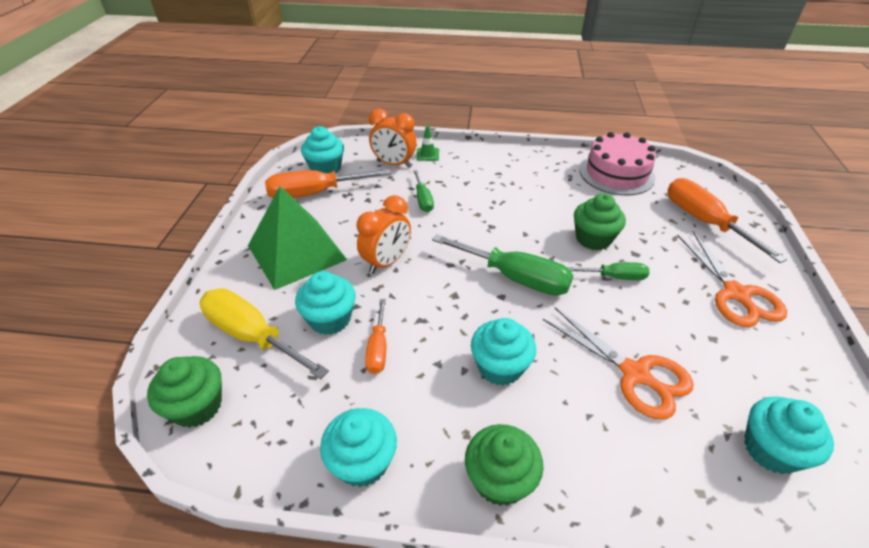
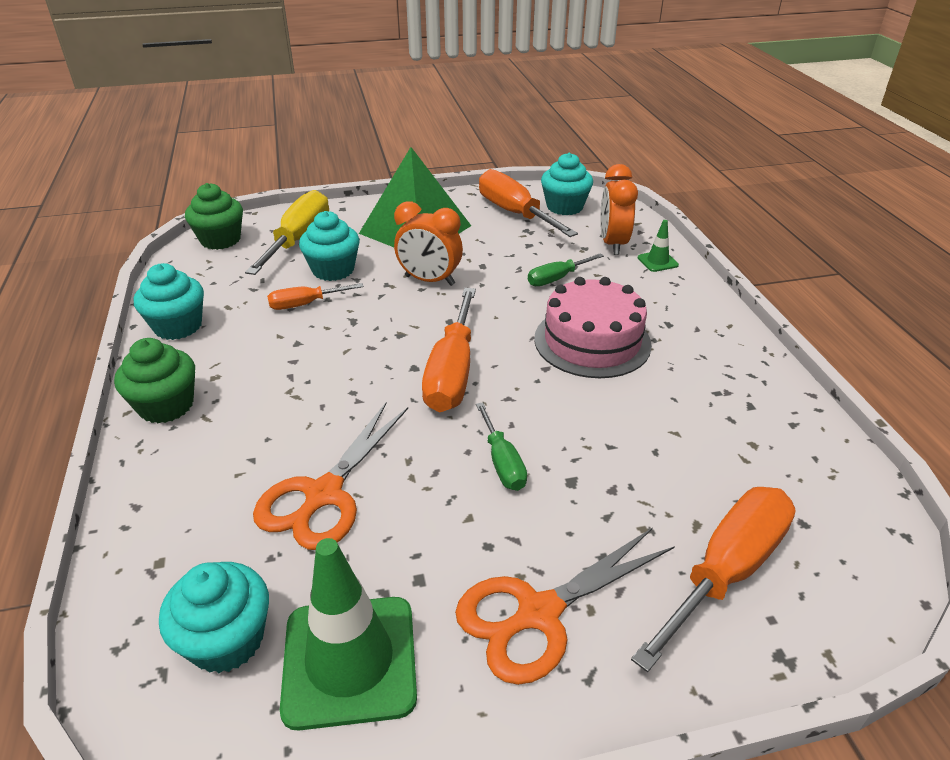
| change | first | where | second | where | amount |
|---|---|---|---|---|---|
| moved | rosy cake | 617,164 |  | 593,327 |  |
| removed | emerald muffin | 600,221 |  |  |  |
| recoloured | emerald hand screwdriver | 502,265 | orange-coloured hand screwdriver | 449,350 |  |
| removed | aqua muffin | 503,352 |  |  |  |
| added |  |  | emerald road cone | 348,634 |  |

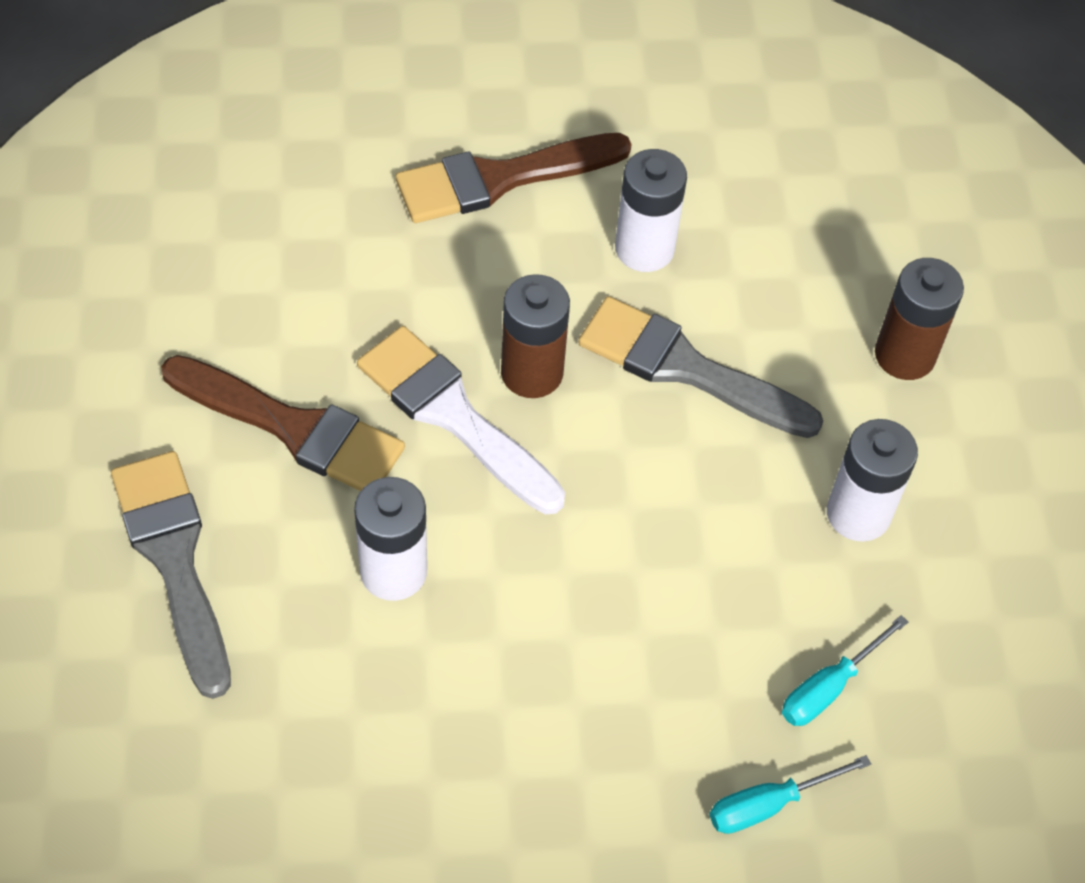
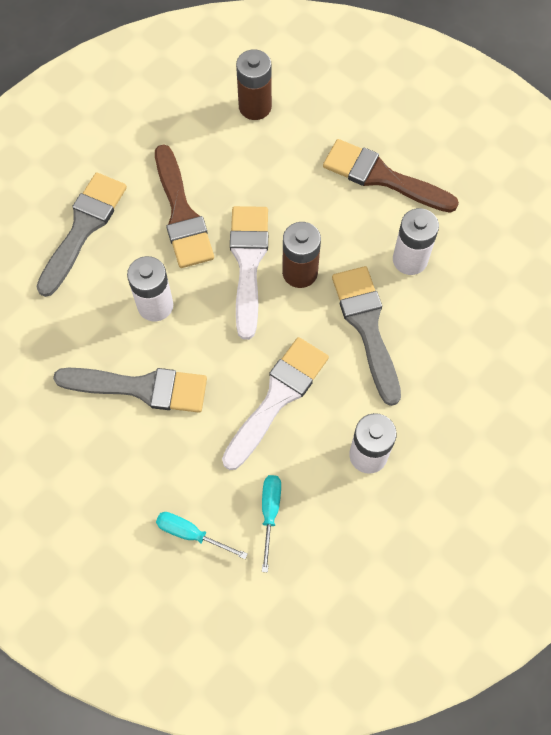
| change | first | where | second | where | amount |
|---|---|---|---|---|---|
| moved | russet AA battery | 919,319 |  | 254,84 |  |
| turned | aqua hand screwdriver | 845,670 |  | 271,524 | 90 degrees clockwise |
| added |  |  | pure white paint brush | 275,403 |  |
| added |  |  | grey paint brush | 130,390 |  |

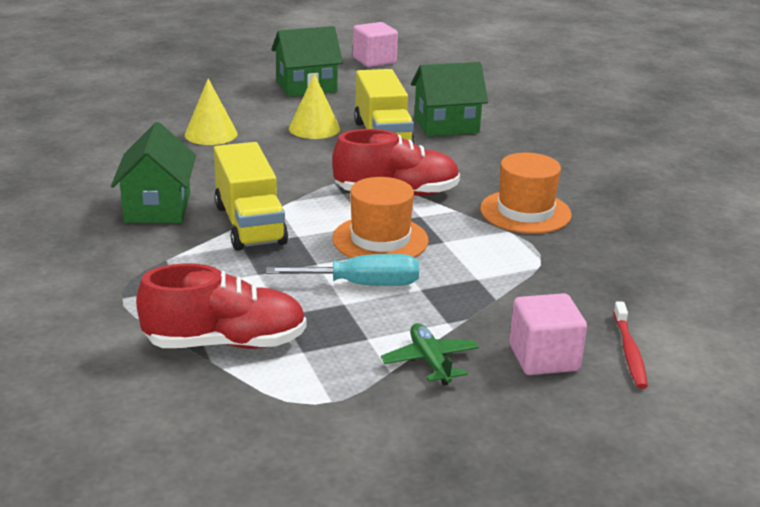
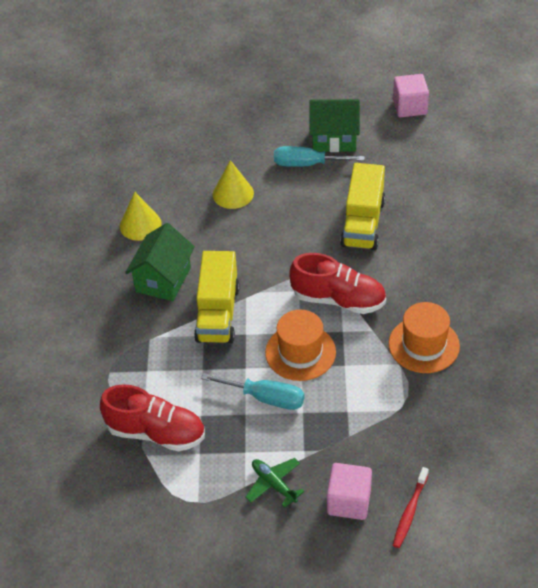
| change | first | where | second | where | amount |
|---|---|---|---|---|---|
| removed | emerald house | 449,99 |  |  |  |
| moved | golden cone shape | 314,106 |  | 141,216 |  |
| turned | emerald plane | 430,354 |  | 275,483 | 45 degrees counterclockwise |
| added |  |  | aqua hand screwdriver | 319,156 |  |

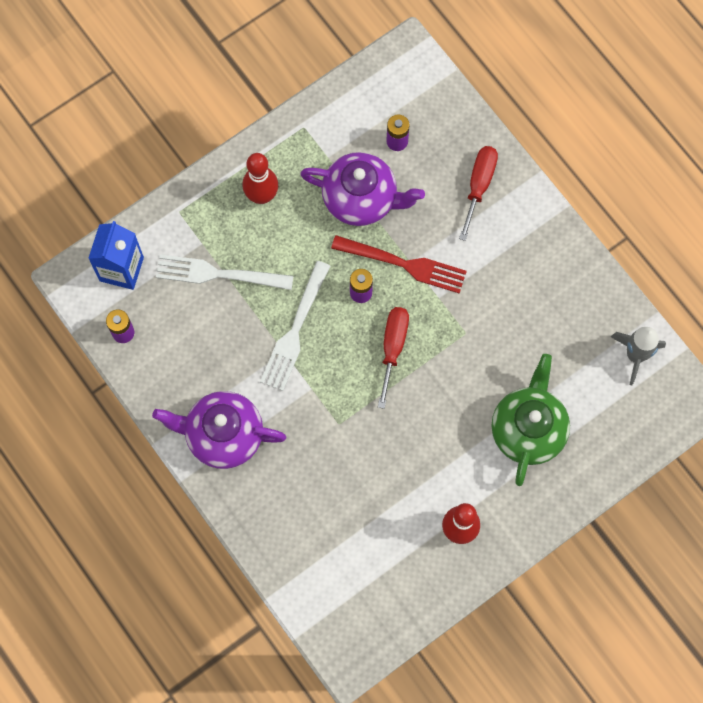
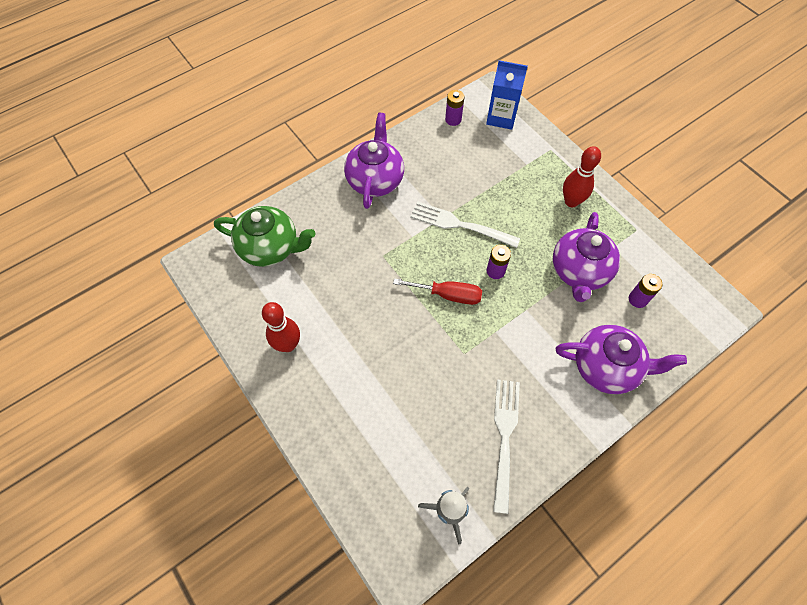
| change | first | where | second | where | amount |
|---|---|---|---|---|---|
| replaced | scarlet hand screwdriver | 478,193 | purple teapot | 621,359 |  |
| removed | scarlet fork | 399,264 |  |  |  |
| moved | pure white fork | 225,272 |  | 506,446 |  |
| moved | emerald teapot | 531,420 |  | 264,236 |  |

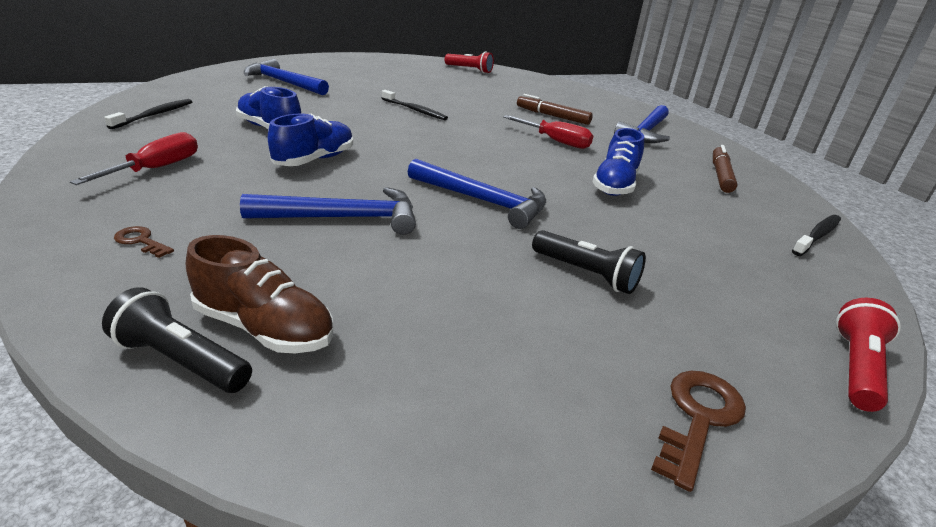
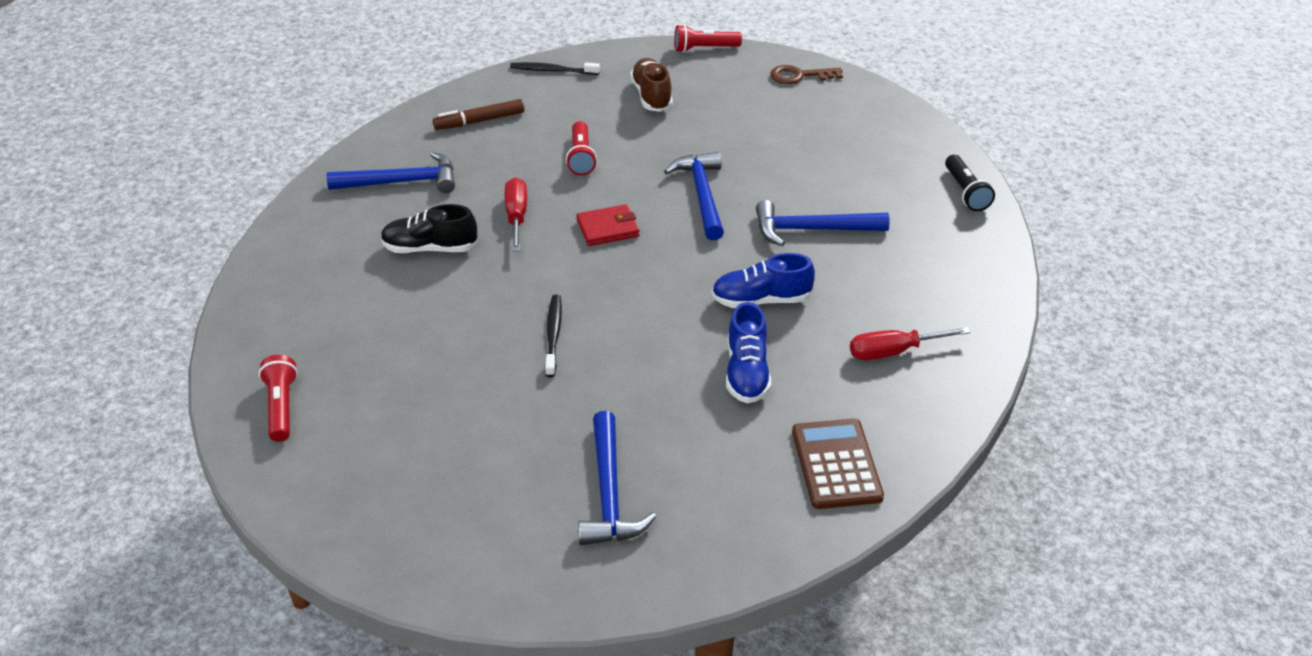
| change | first | where | second | where | amount |
|---|---|---|---|---|---|
| replaced | russet marker pen | 555,109 | ebony shoe | 429,228 |  |
| replaced | ebony toothbrush | 148,114 | russet pocket calculator | 838,463 |  |
| replaced | blue shoe | 618,162 | scarlet flashlight | 581,148 |  |
| turned | blue claw hammer | 328,211 |  | 823,223 | 45 degrees counterclockwise |
| removed | russet latchkey | 144,242 |  |  |  |
| removed | ebony flashlight | 589,262 |  |  |  |
| moved | russet shoe | 259,294 |  | 651,85 |  |
| added |  |  | scarlet billfold | 608,225 |  |

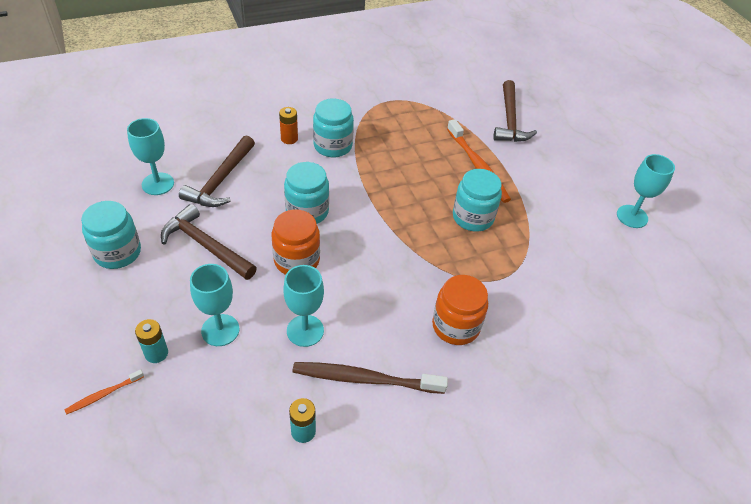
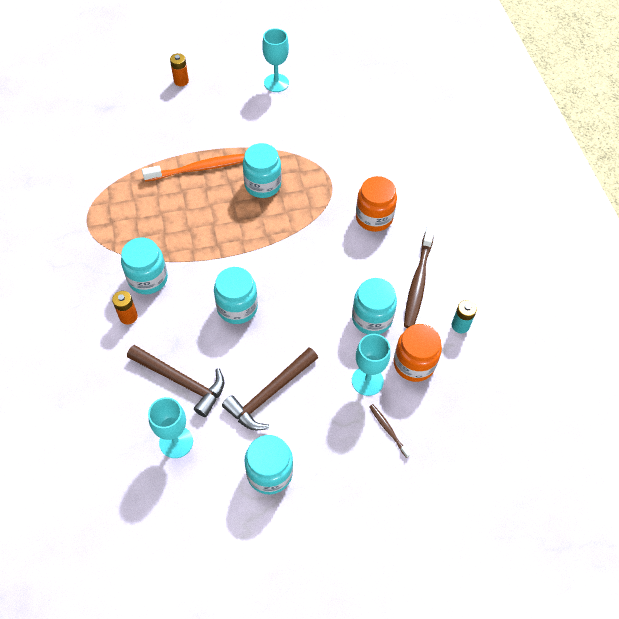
| change | first | where | second | where | amount |
|---|---|---|---|---|---|
| removed | russet claw hammer | 515,111 |  |  |  |
| moved | orange-coloured preserve jar | 296,242 |  | 418,353 |  |
| replaced | aqua chalice | 303,306 | aqua preserve jar | 374,306 |  |
| replaced | aqua AA battery | 151,341 | russet toothbrush | 390,431 |  |
| removed | orange-coloured toothbrush | 104,391 |  |  |  |
| added |  |  | orange-coloured AA battery | 179,69 |  |

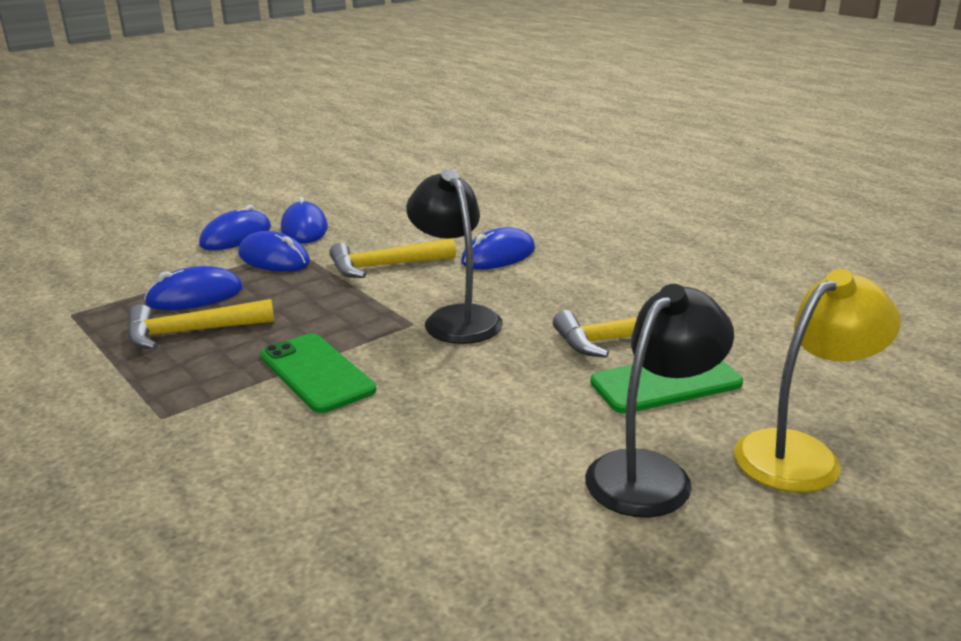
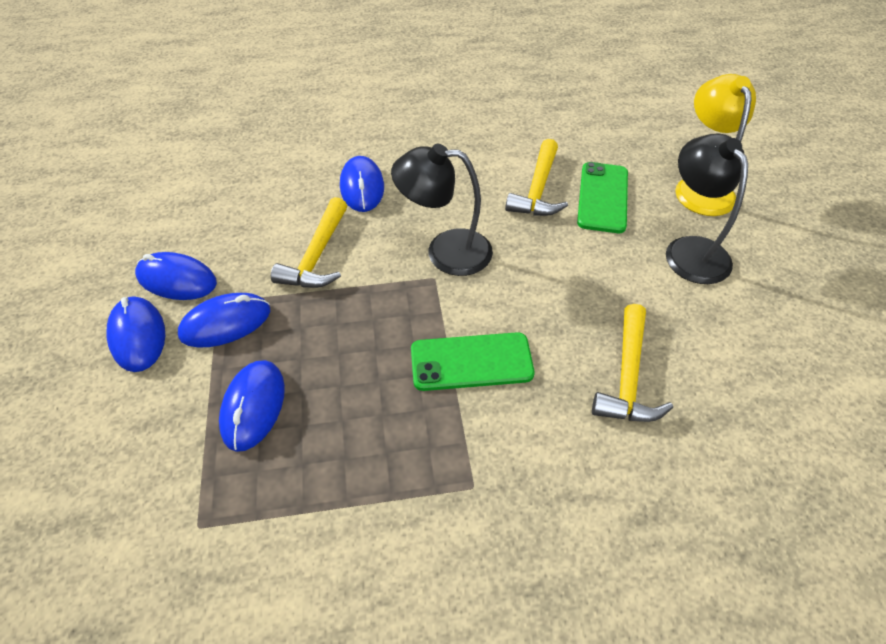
| change | first | where | second | where | amount |
|---|---|---|---|---|---|
| moved | golden claw hammer | 200,324 |  | 632,363 |  |

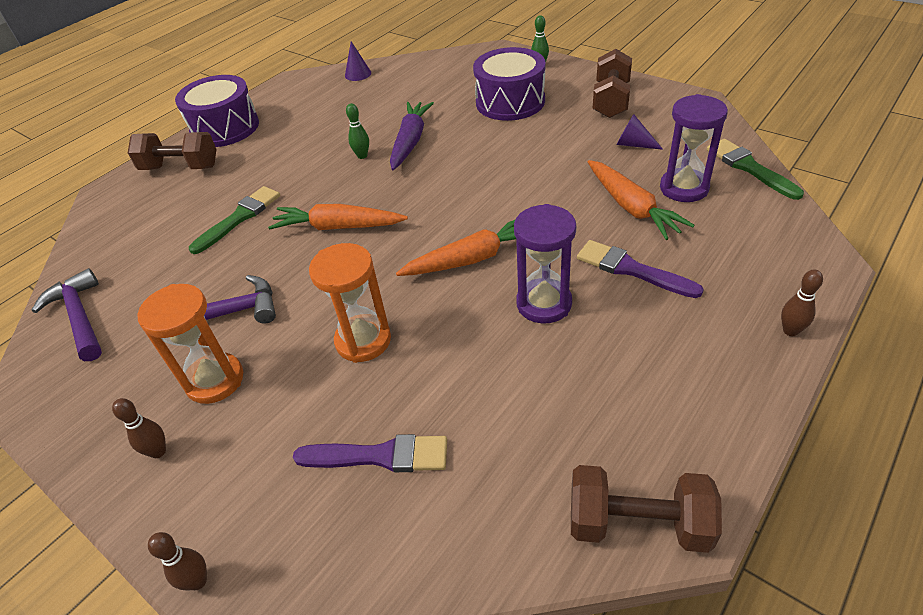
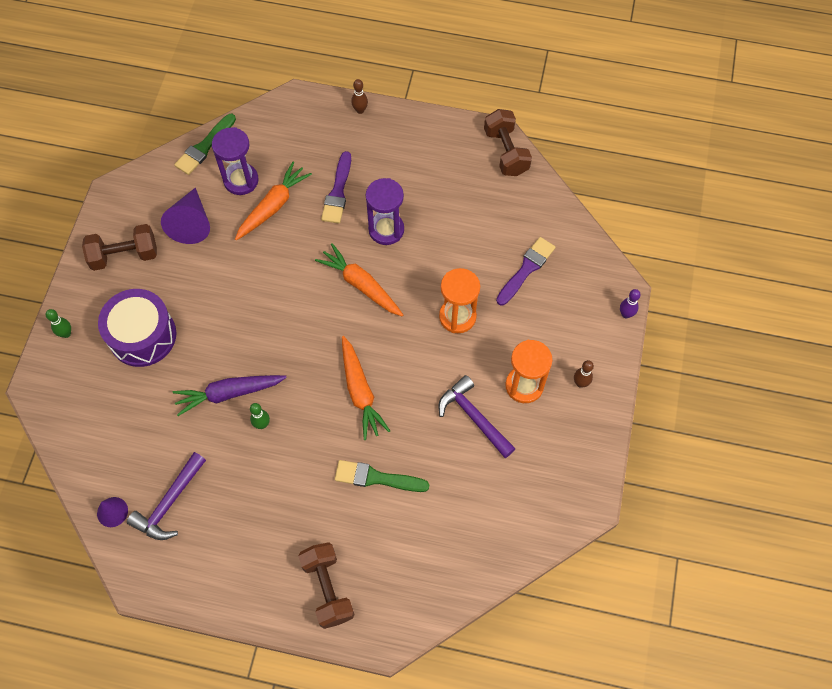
| change | first | where | second | where | amount |
|---|---|---|---|---|---|
| removed | purple drum | 217,111 |  |  |  |
| resized | purple cone shape | 639,132 |  | 185,216 | x1.74 |
| moved | purple claw hammer | 67,314 |  | 166,496 |  |
| turned | purple paint brush | 370,453 |  | 526,271 | 60 degrees clockwise |
| recoloured | russet bowling pin | 177,561 | purple bowling pin | 630,304 |  |

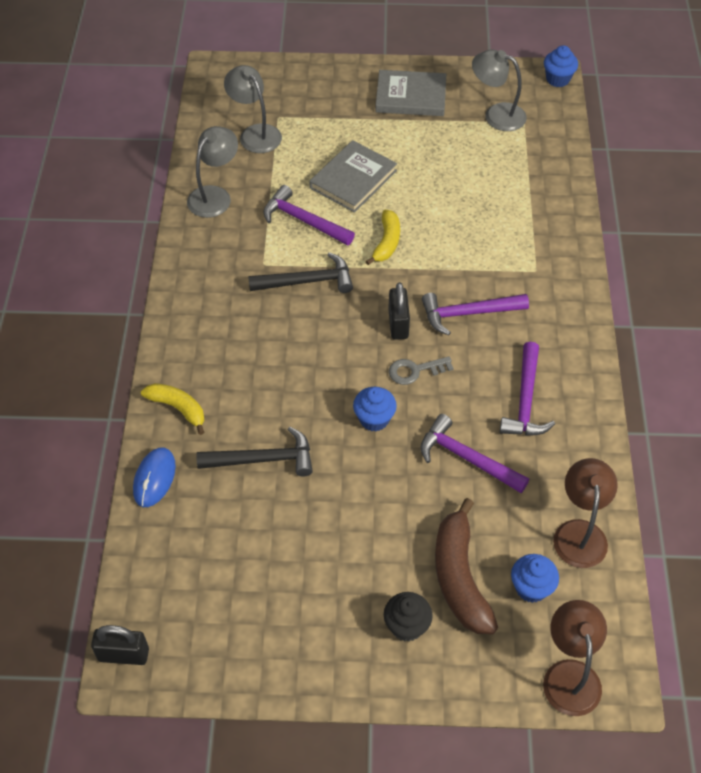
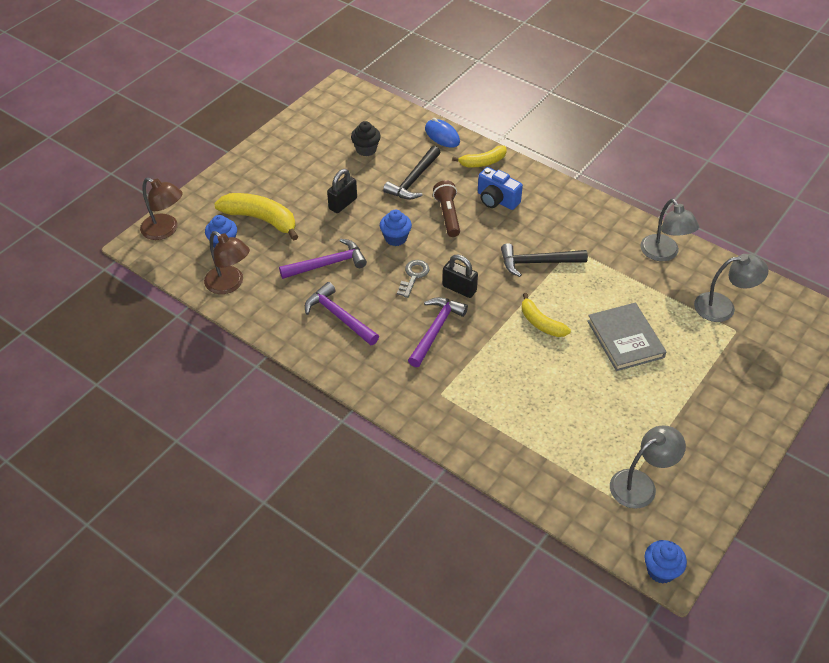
| change | first | where | second | where | amount |
|---|---|---|---|---|---|
| removed | grey hardcover | 410,93 |  |  |  |
| removed | purple claw hammer | 309,215 |  |  |  |
| turned | ebony claw hammer | 300,272 |  | 544,260 | 60 degrees clockwise |
| recoloured | russet banana | 466,566 | golden banana | 256,217 |  |
| moved | ebony muffin | 408,617 |  | 366,138 |  |
| moved | ebony lock | 120,645 |  | 342,191 |  |
| added |  |  | blue photo camera | 500,188 |  |
| added |  |  | russet flashlight | 446,208 |  |

